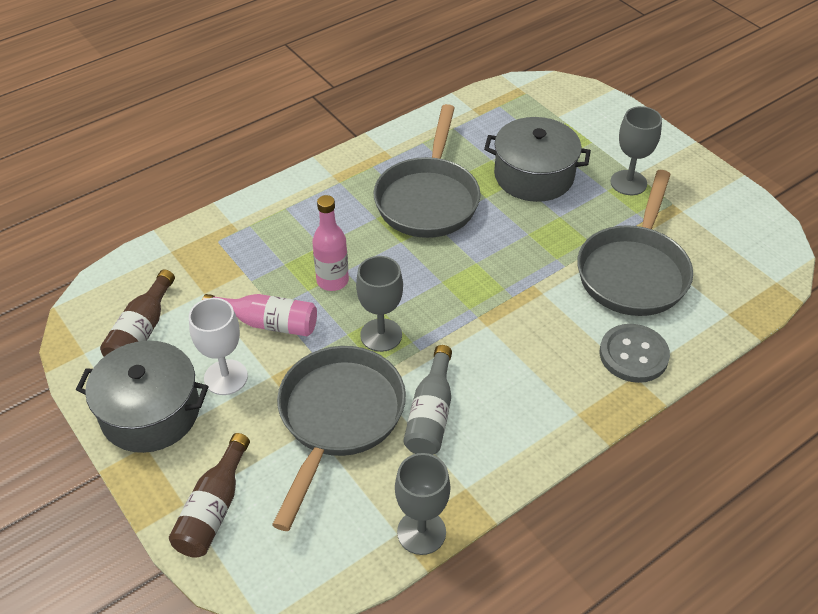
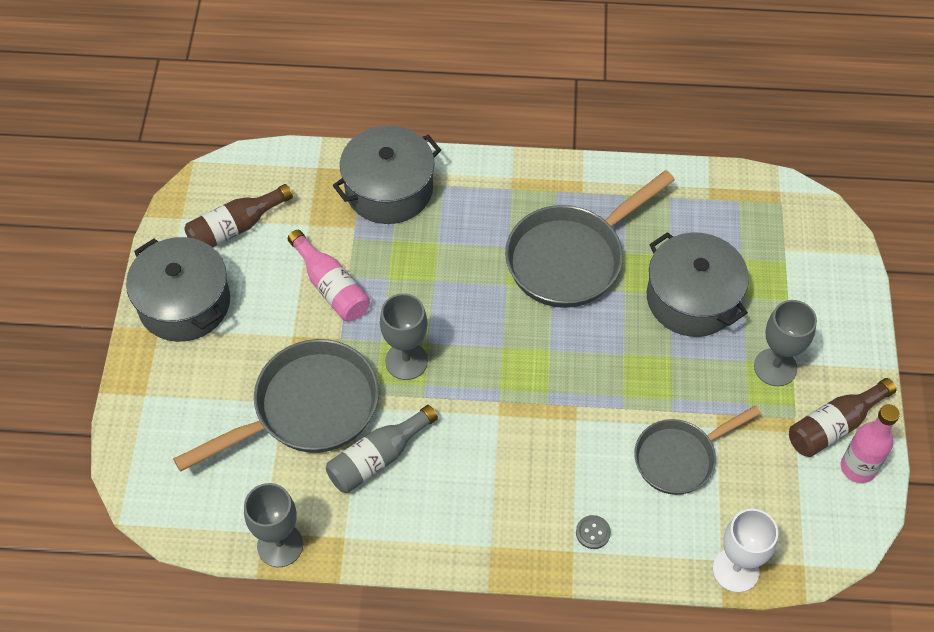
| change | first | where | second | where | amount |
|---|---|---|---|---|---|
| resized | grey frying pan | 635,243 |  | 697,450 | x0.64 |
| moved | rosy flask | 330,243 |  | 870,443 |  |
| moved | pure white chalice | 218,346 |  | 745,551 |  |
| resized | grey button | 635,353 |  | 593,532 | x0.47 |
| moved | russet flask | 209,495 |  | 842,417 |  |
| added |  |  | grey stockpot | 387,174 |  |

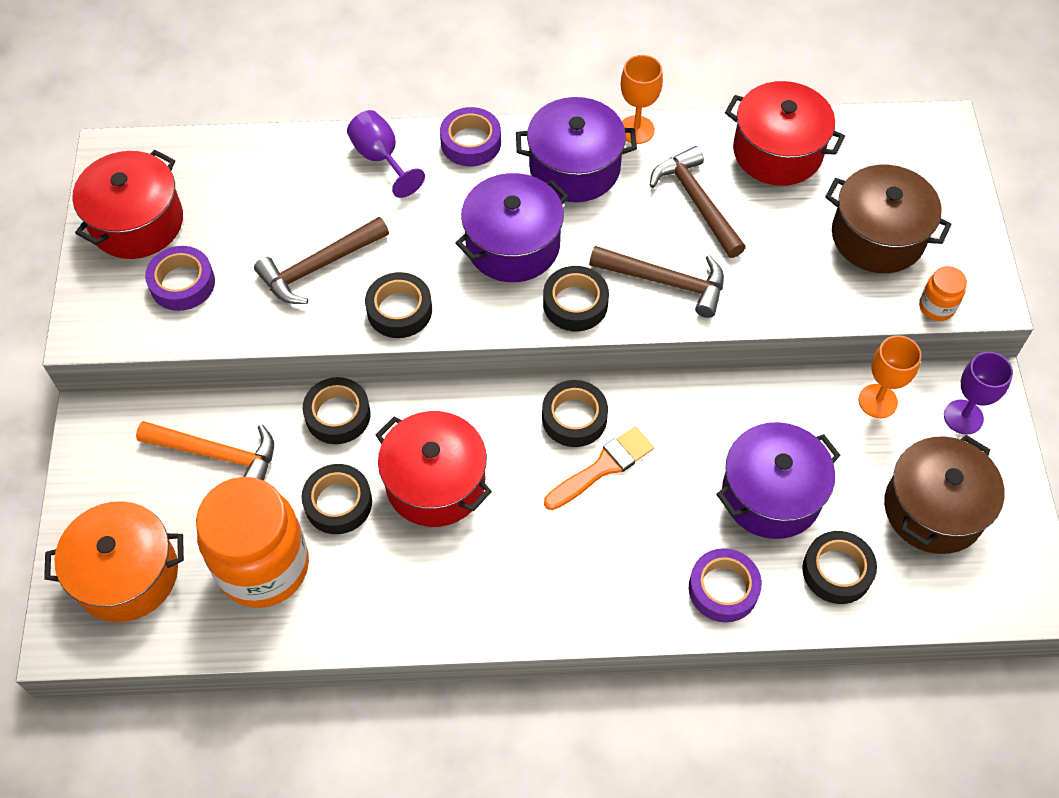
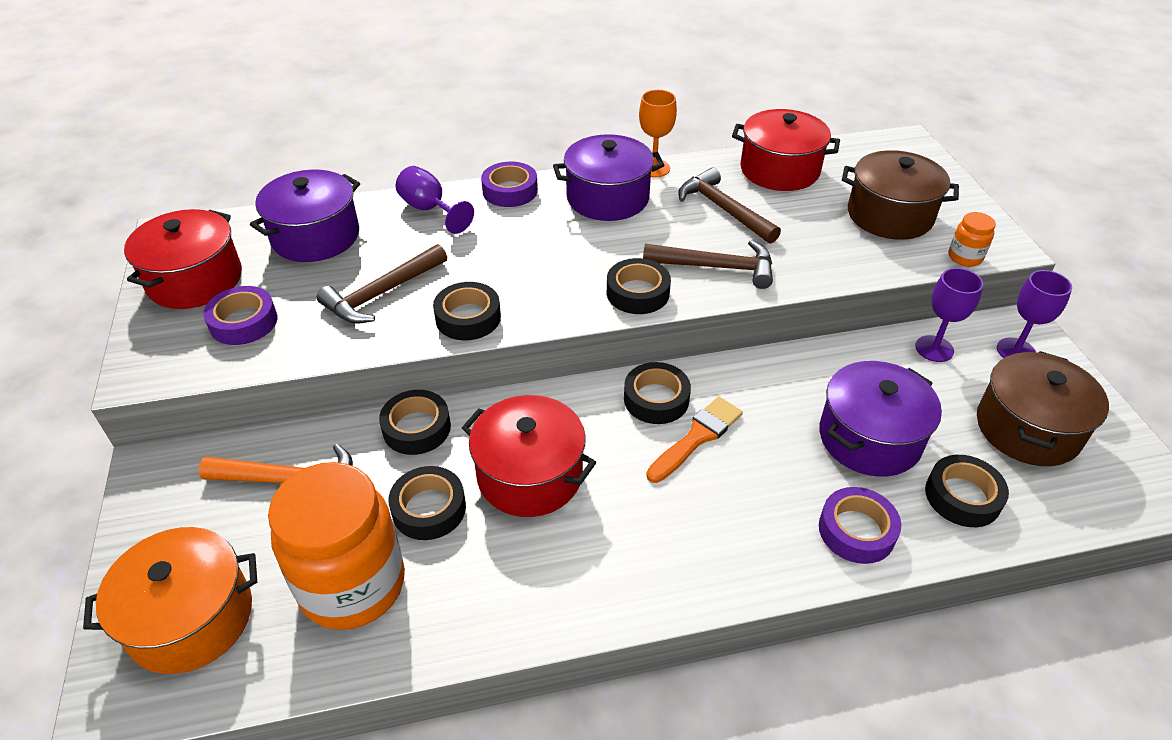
| change | first | where | second | where | amount |
|---|---|---|---|---|---|
| moved | purple stockpot | 512,227 |  | 305,216 |  |
| recoloured | orange-coloured chalice | 890,376 | purple chalice | 949,315 |  |

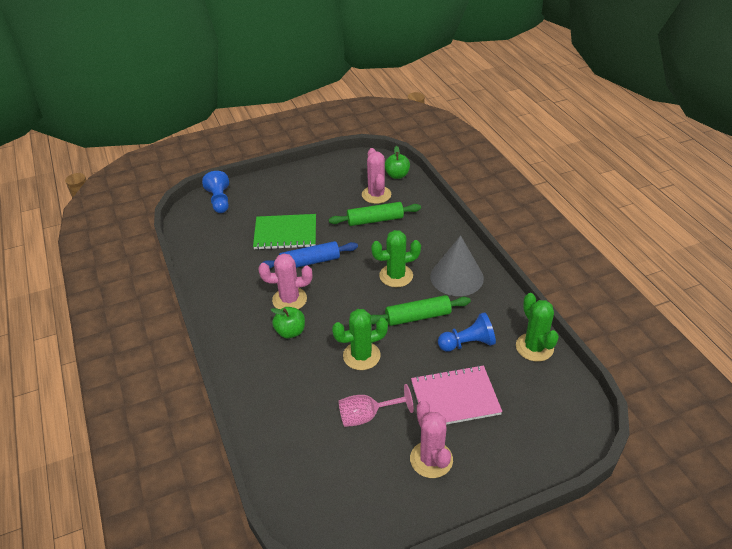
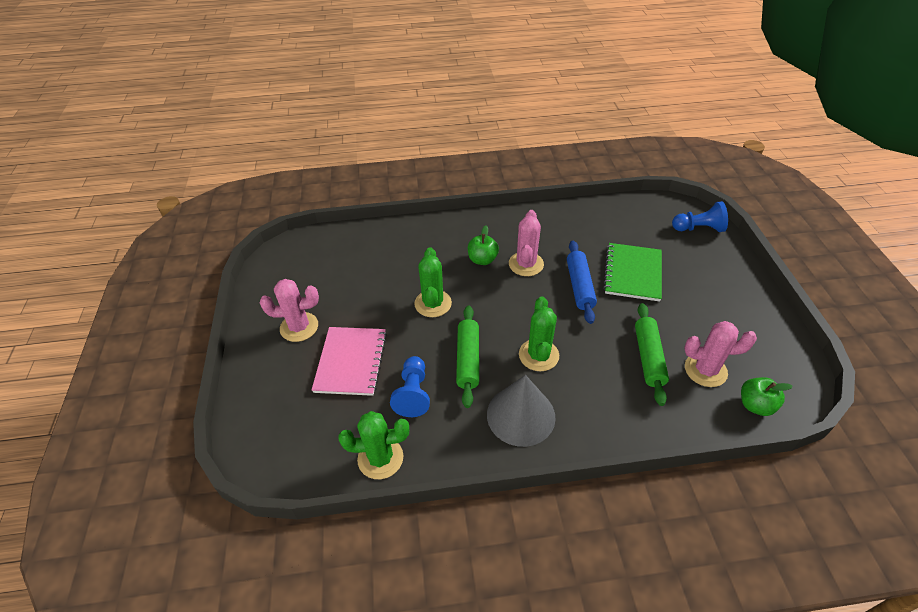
| change | first | where | second | where | amount |
|---|---|---|---|---|---|
| removed | rosy chalice | 376,405 |  |  |  |

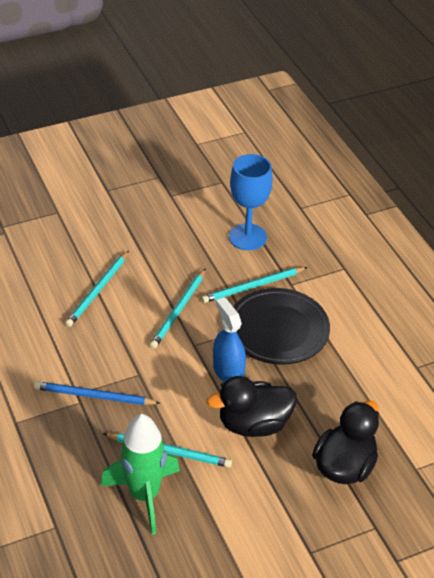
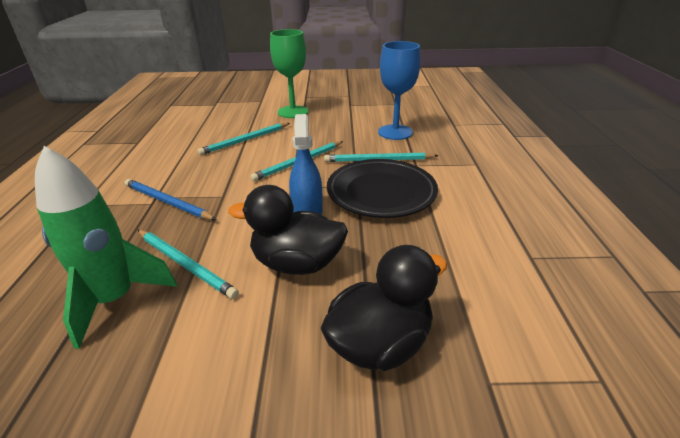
| change | first | where | second | where | amount |
|---|---|---|---|---|---|
| added |  |  | emerald chalice | 289,73 |  |

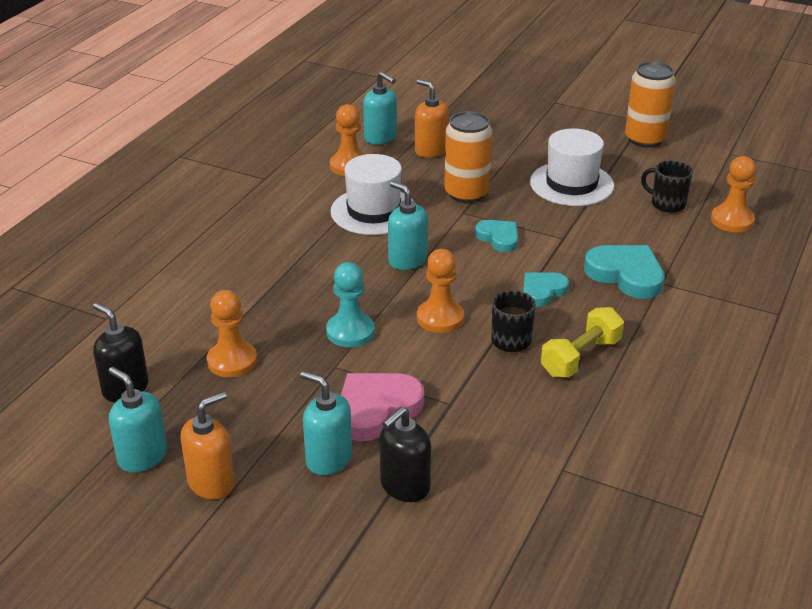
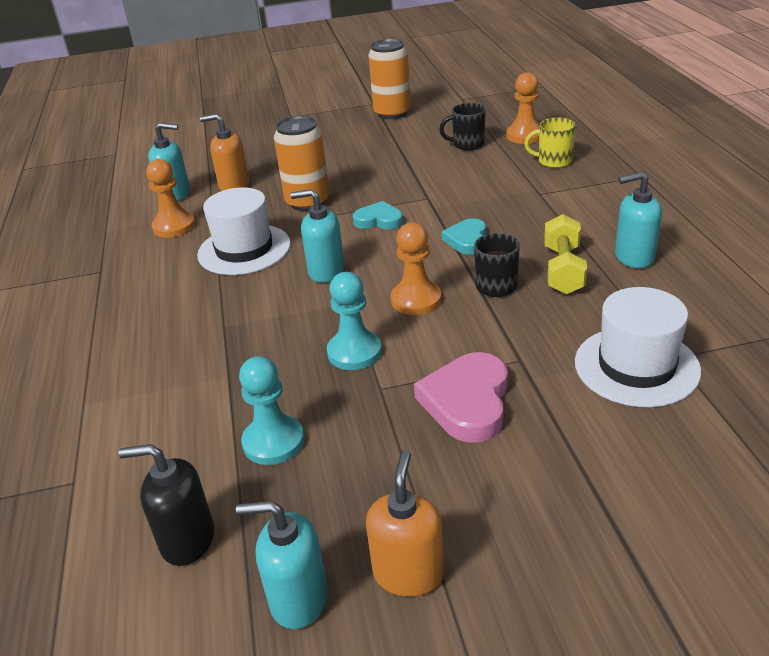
| change | first | where | second | where | amount |
|---|---|---|---|---|---|
| moved | pure white top hat | 572,167 |  | 638,347 |  |
| removed | aqua love heart | 624,272 |  |  |  |
| recoloured | orange-coloured pawn | 232,333 | aqua pawn | 271,410 |  |
| moved | aqua soap dispenser | 326,423 |  | 638,220 |  |
| removed | ebony soap dispenser | 405,454 |  |  |  |
| added |  |  | golden tea mug | 550,142 |  |

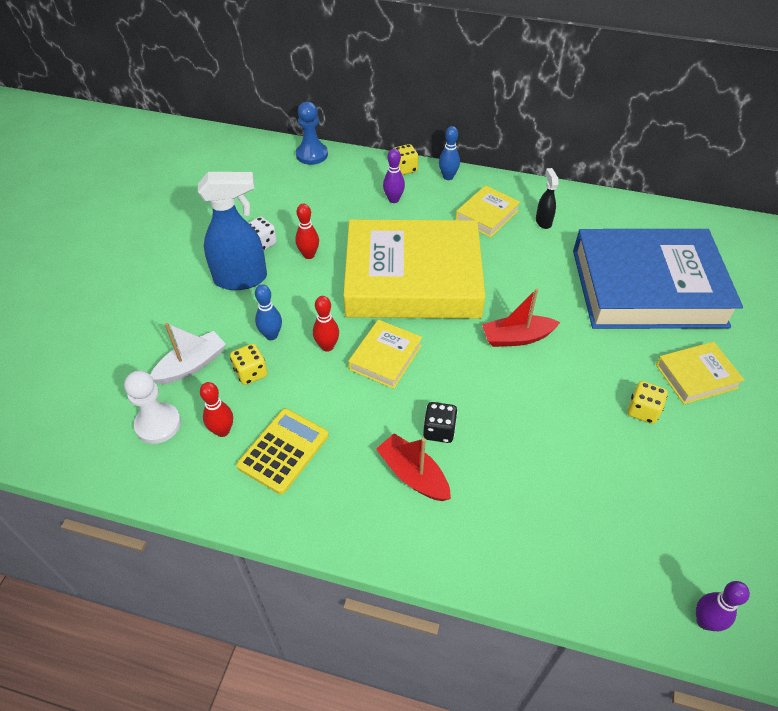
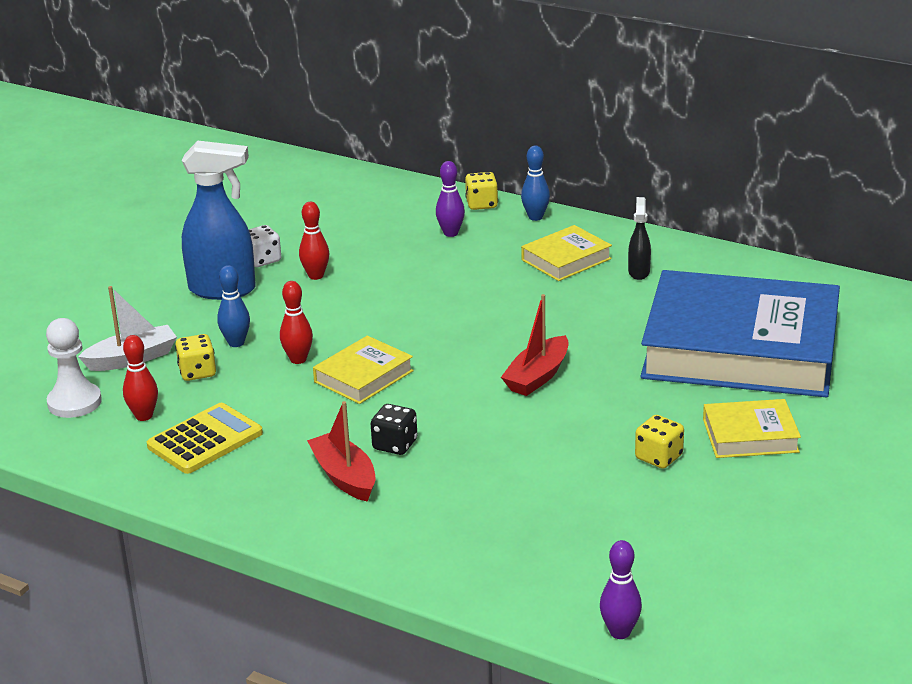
| change | first | where | second | where | amount |
|---|---|---|---|---|---|
| removed | blue pawn | 312,133 |  |  |  |
| removed | golden hardcover | 414,269 |  |  |  |
| turned | scarlet toy boat | 521,317 |  | 535,345 | 60 degrees counterclockwise |

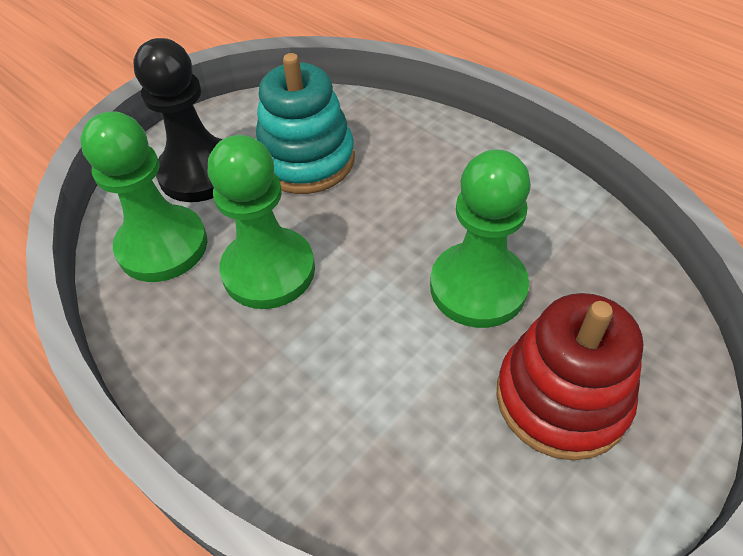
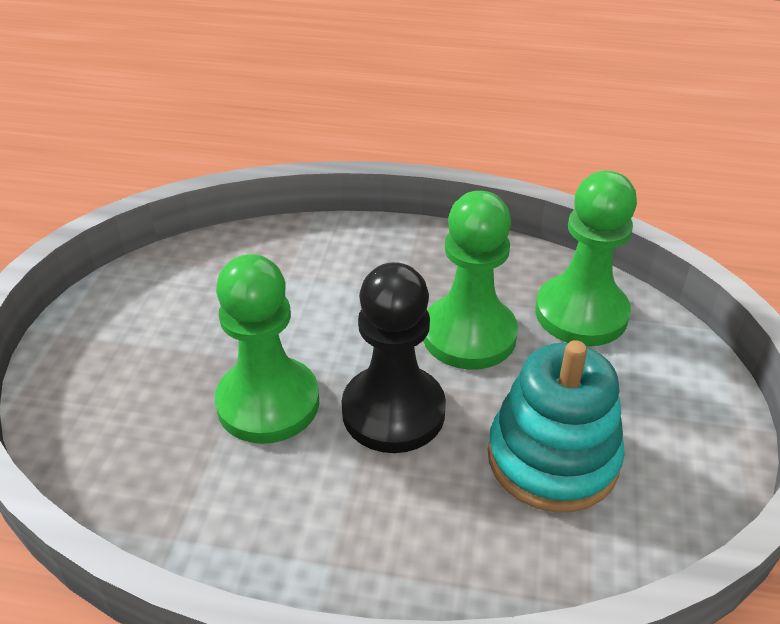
| change | first | where | second | where | amount |
|---|---|---|---|---|---|
| moved | ebony pawn | 178,120 |  | 393,357 |  |
| removed | scarlet ring stacker | 569,376 |  |  |  |

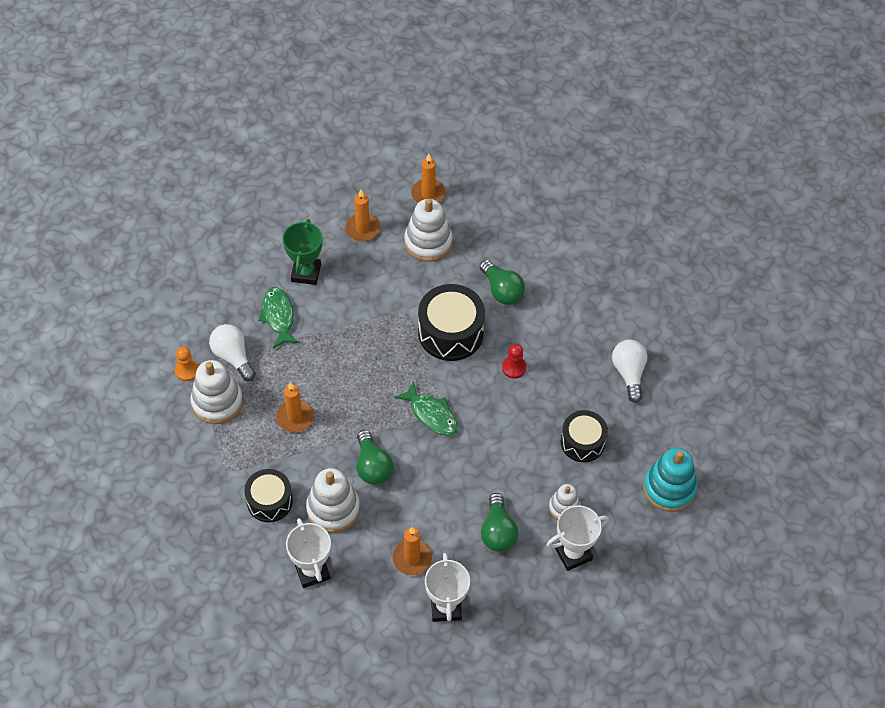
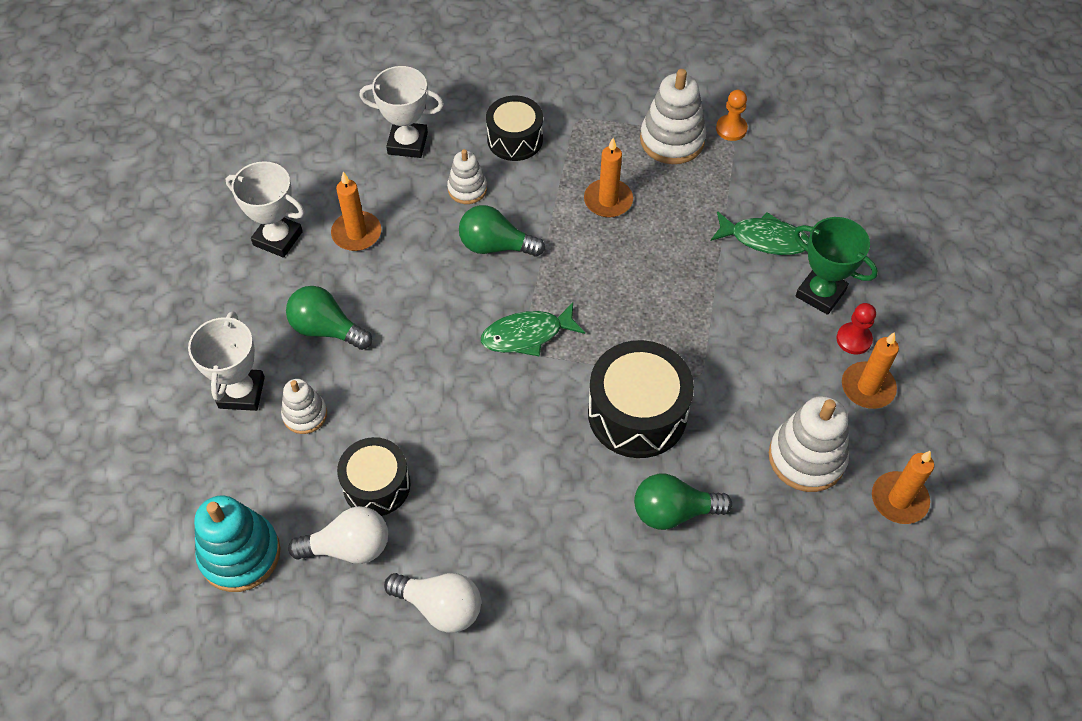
| change | first | where | second | where | amount |
|---|---|---|---|---|---|
| moved | pure white lightbulb | 232,352 |  | 338,535 |  |
| moved | scarlet pawn | 514,361 |  | 856,328 |  |
| resized | pure white ring stacker | 333,500 |  | 467,176 | x0.59 |

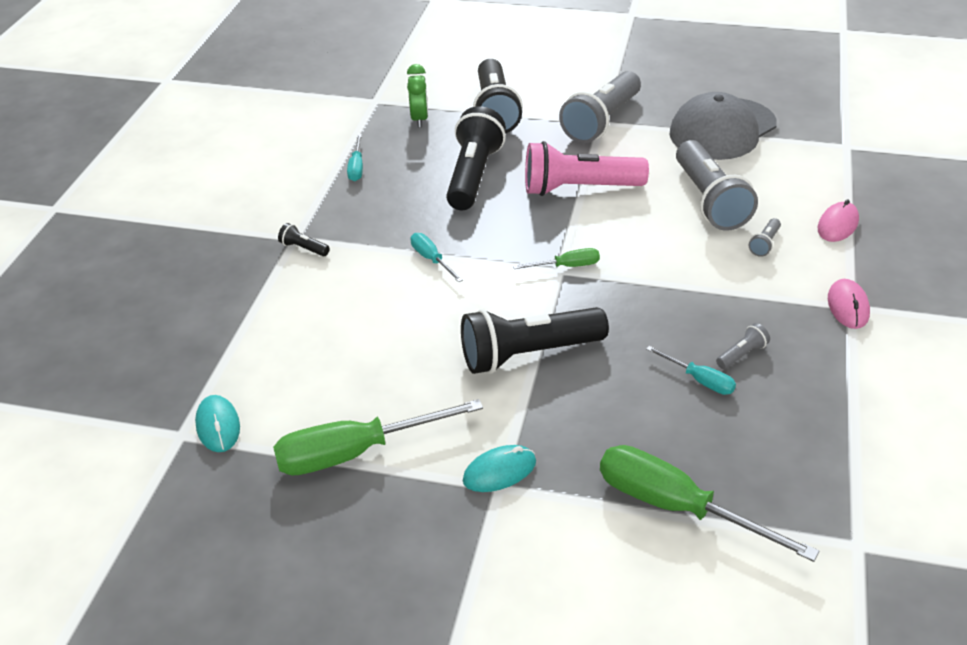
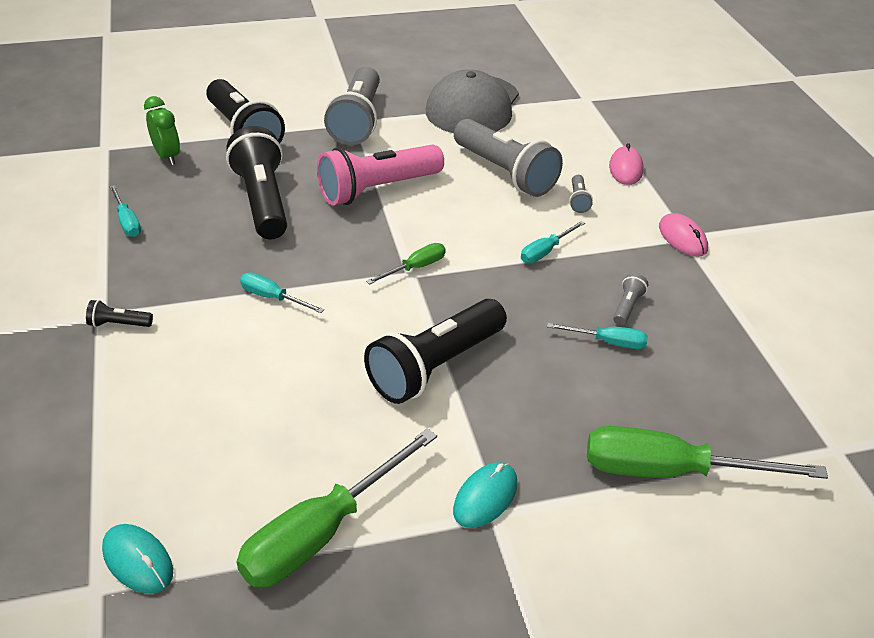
| change | first | where | second | where | amount |
|---|---|---|---|---|---|
| added |  |  | aqua hand screwdriver | 553,242 |  |

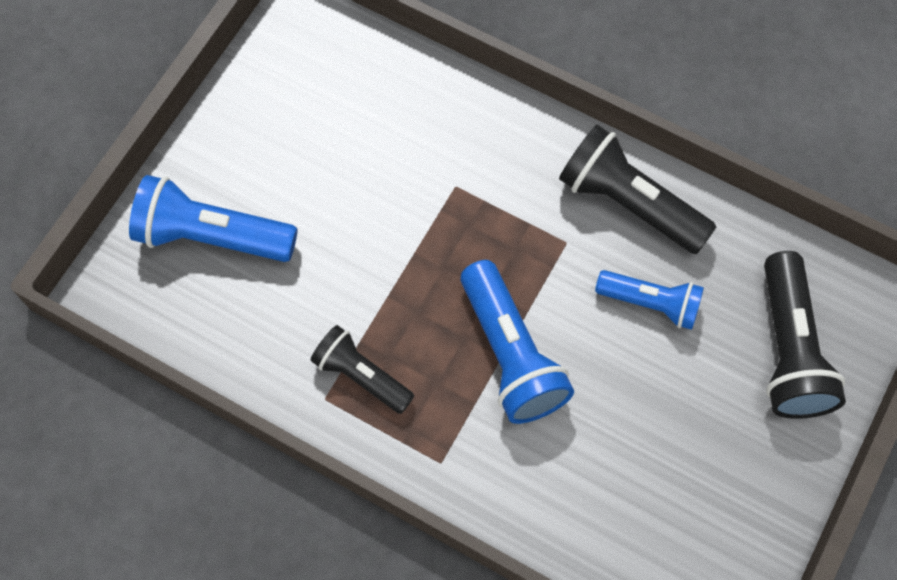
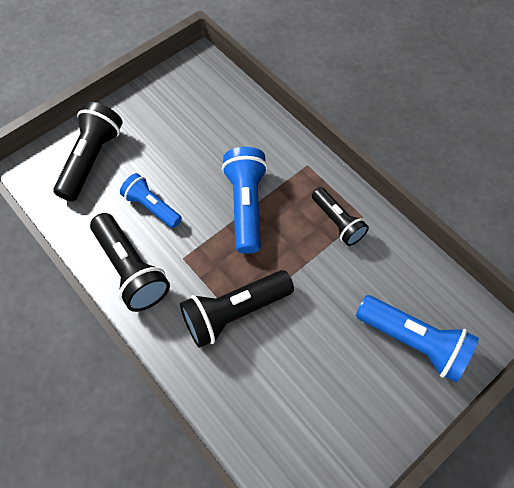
| change | first | where | second | where | amount |
|---|---|---|---|---|---|
| added |  |  | ebony flashlight | 237,309 |  |

